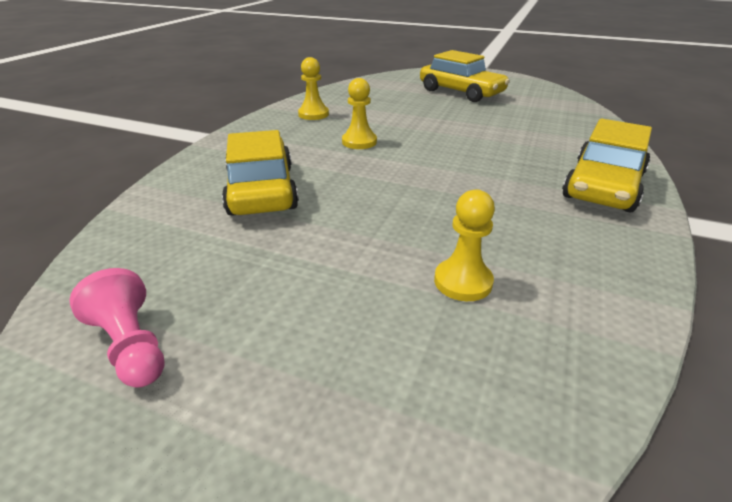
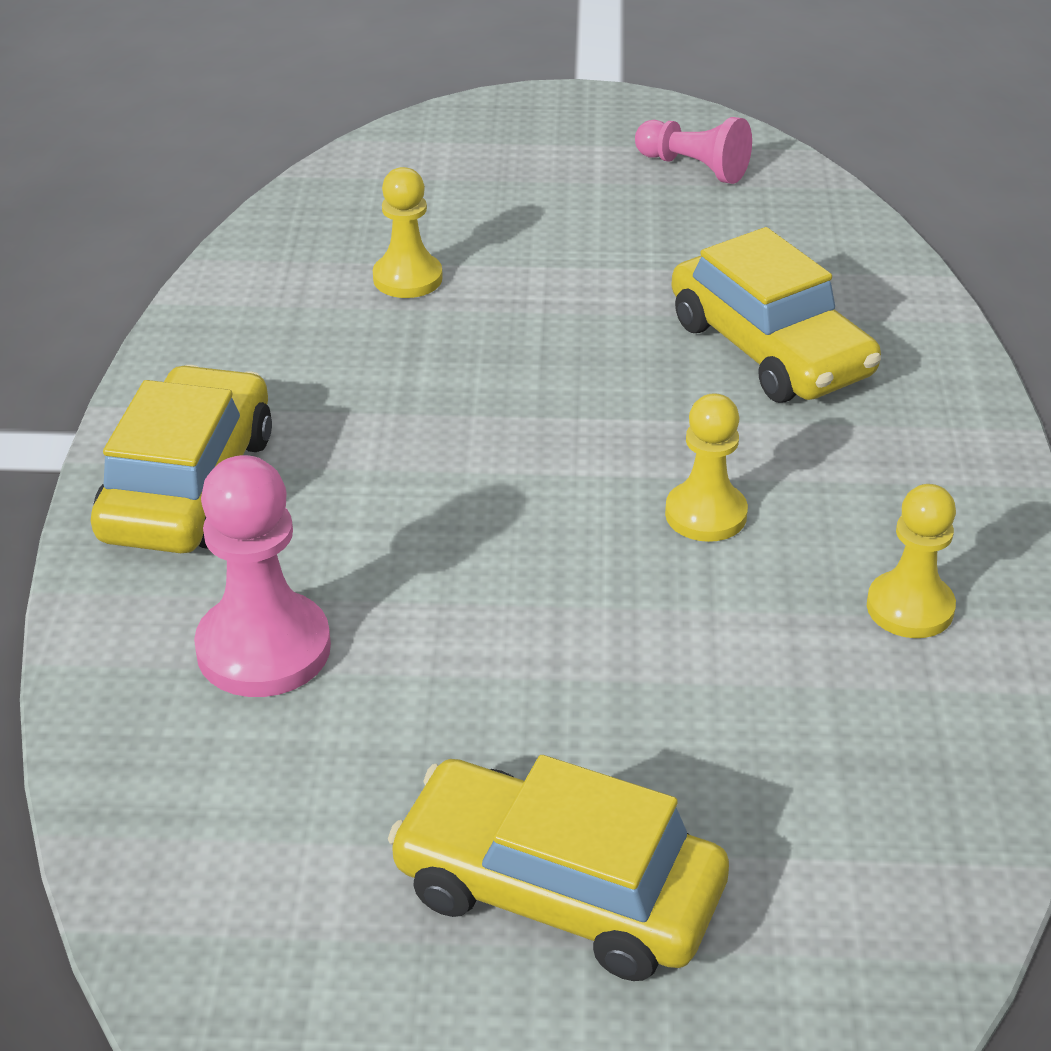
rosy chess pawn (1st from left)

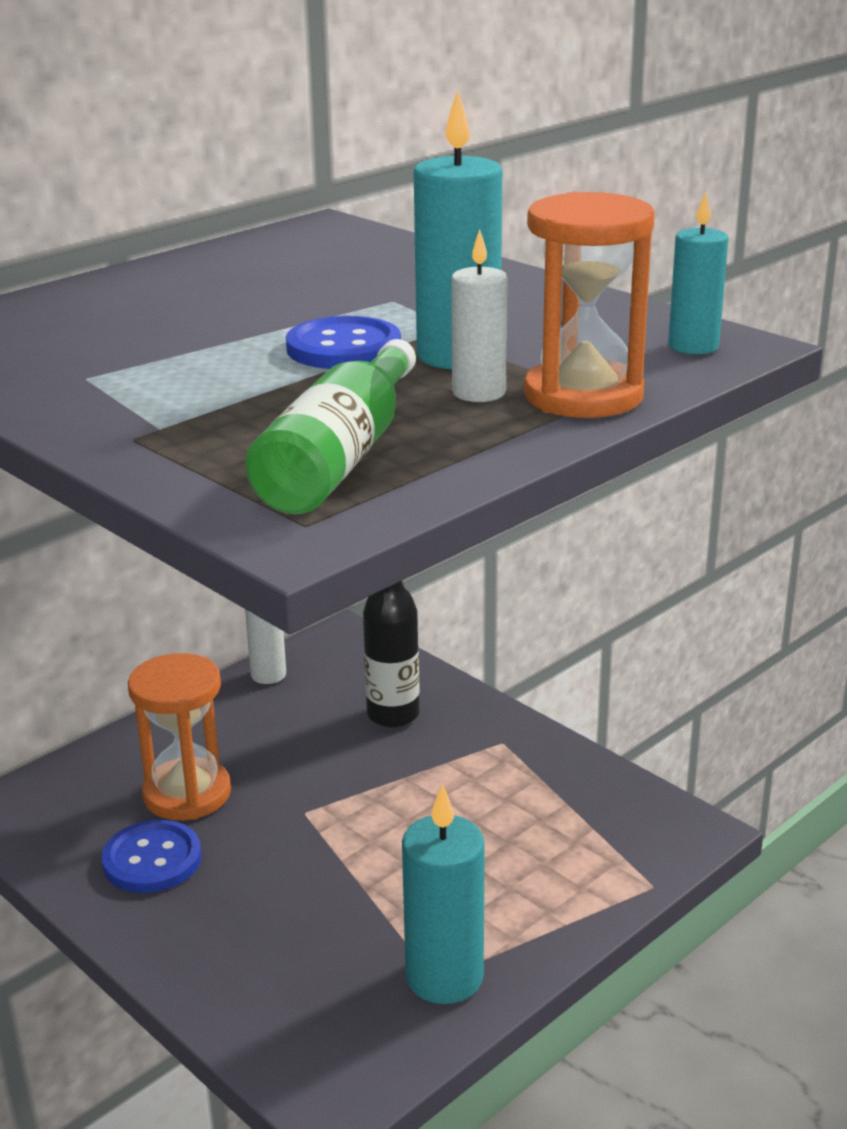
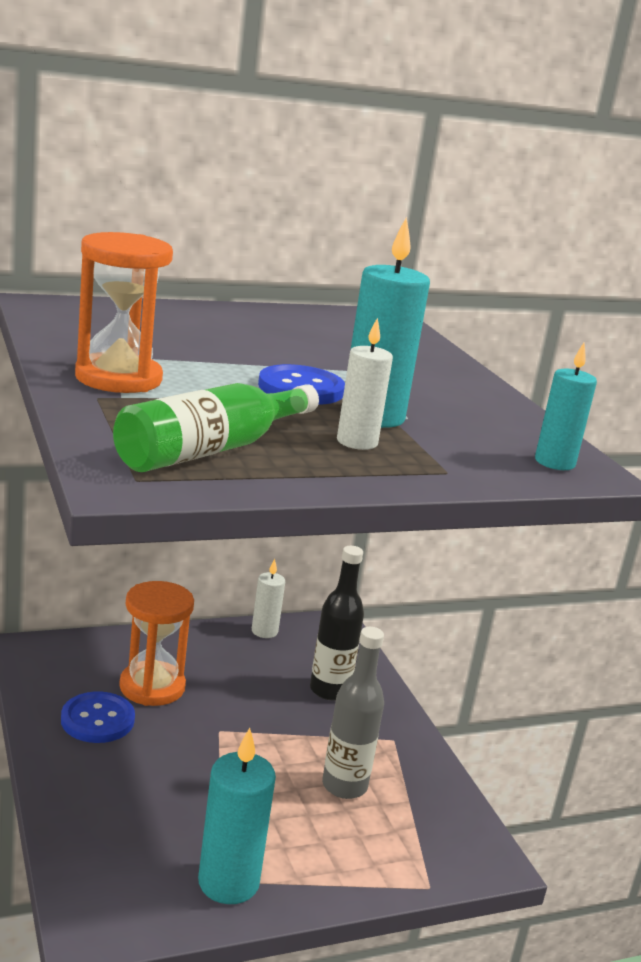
orange-coloured sand timer (1st from left); gray bottle

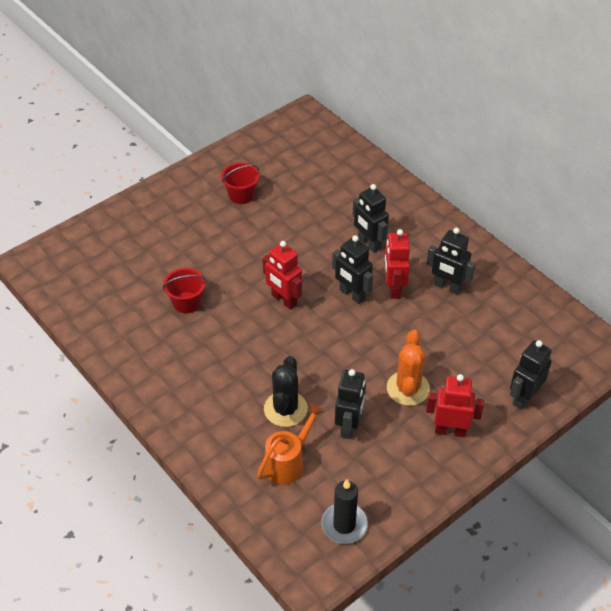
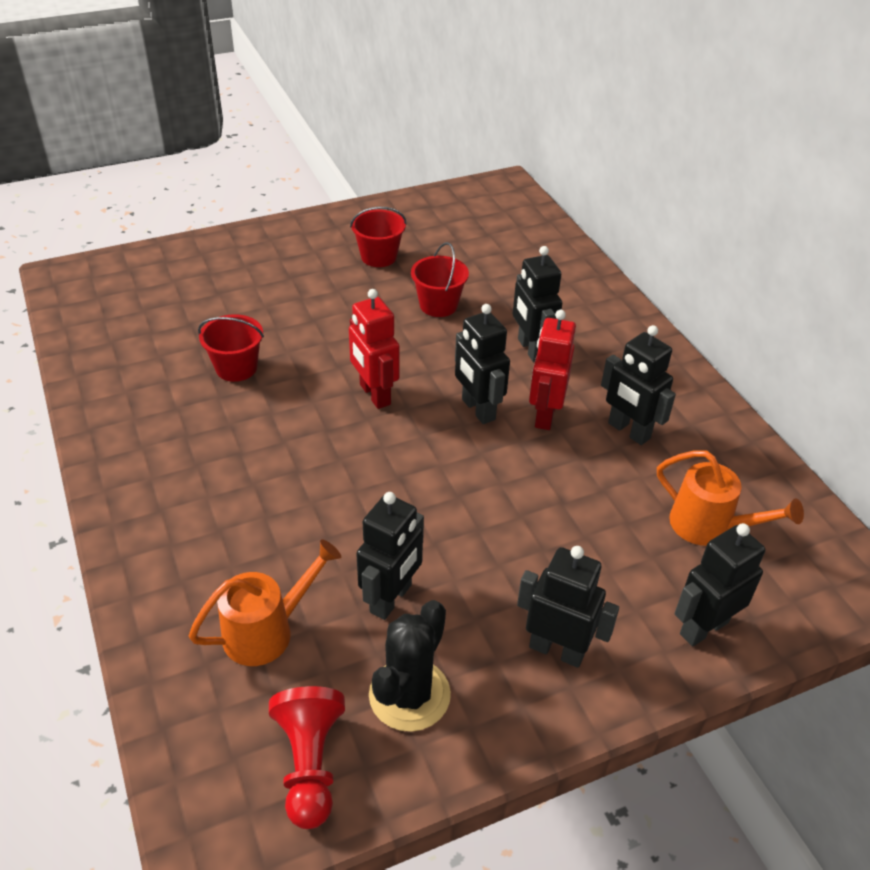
jet-black prickly plant; red chess pawn; orange-coloured prickly plant; jet-black robot (4th from left); red sand bucket (3rd from left); orange-coloured watering pot (2nd from left)

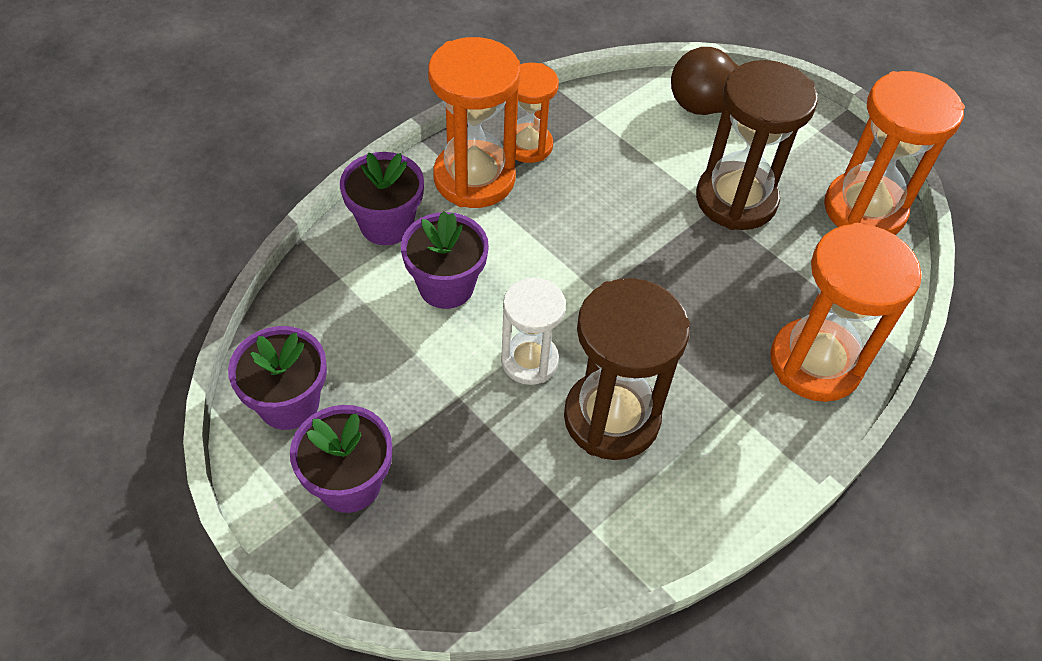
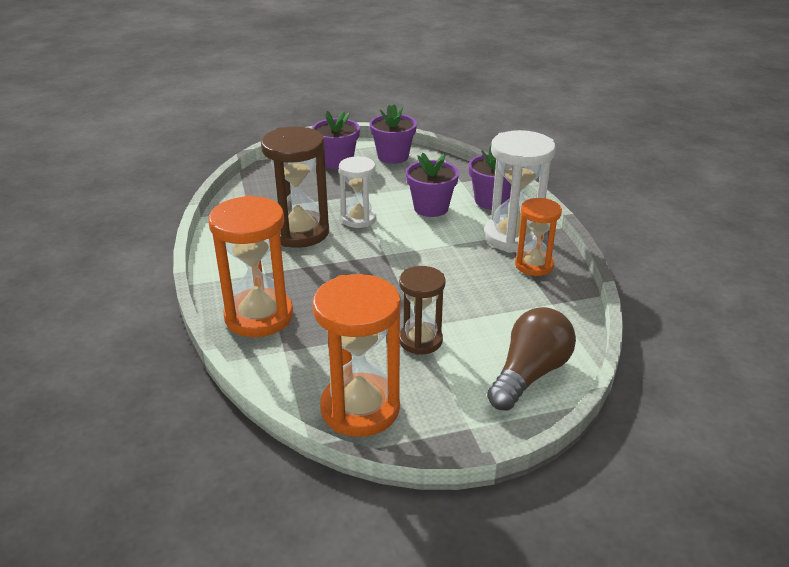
pure white sand timer (2nd from left); russet sand timer (2nd from left)

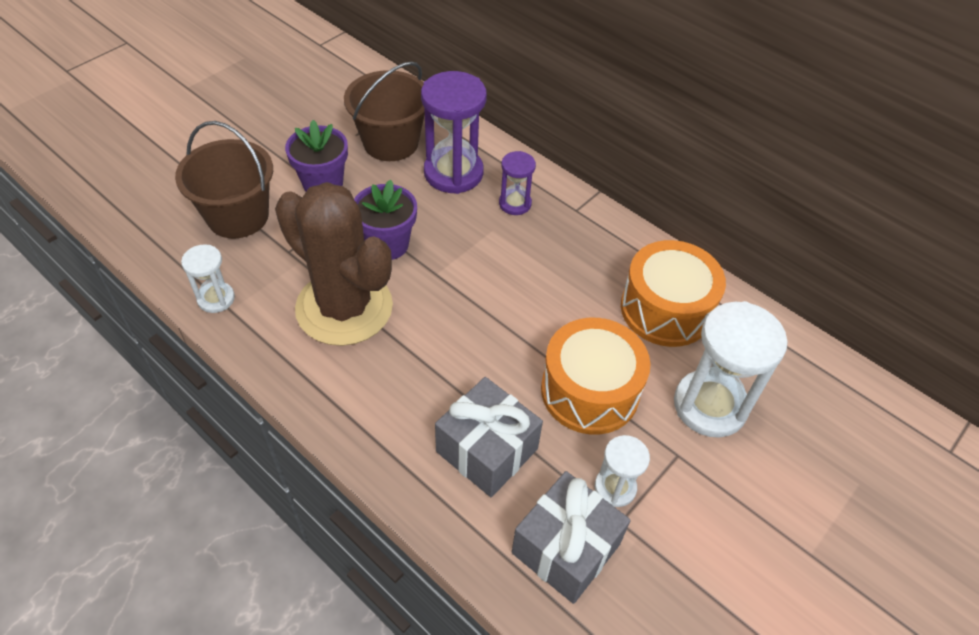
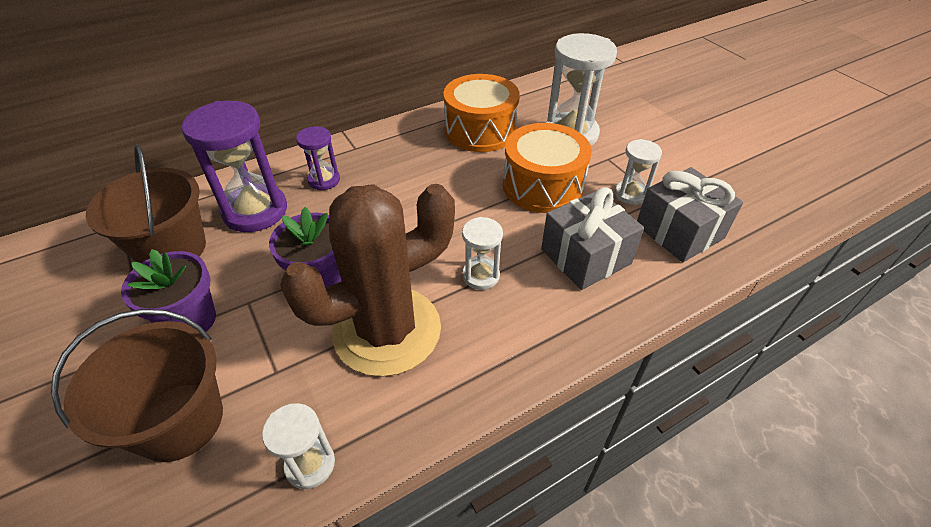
pure white sand timer (2nd from left)

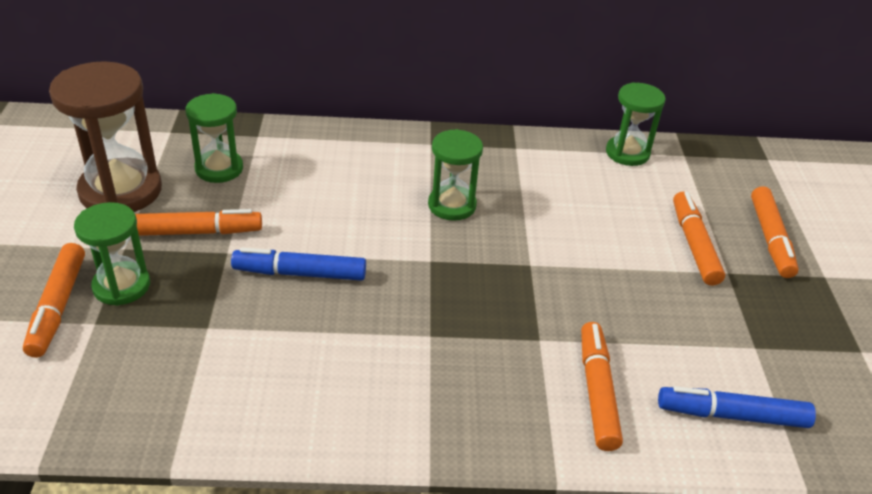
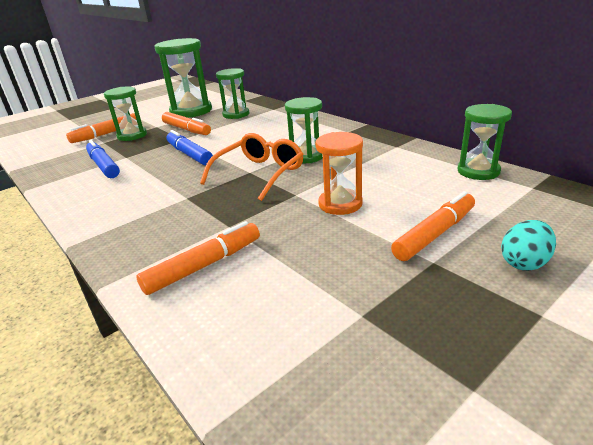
green sand timer (2nd from left); cobalt felt pen (1st from left); teal egg shape; orange-coloured eyeglasses; orange-coloured sand timer

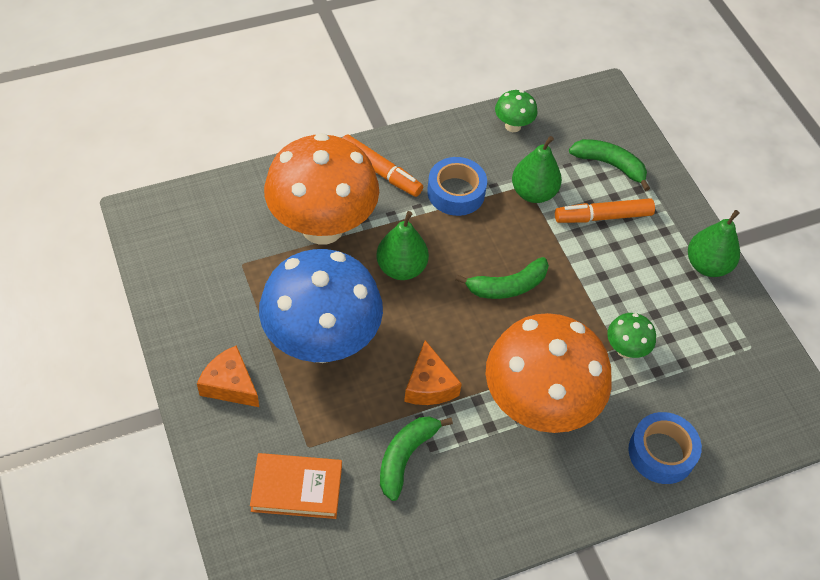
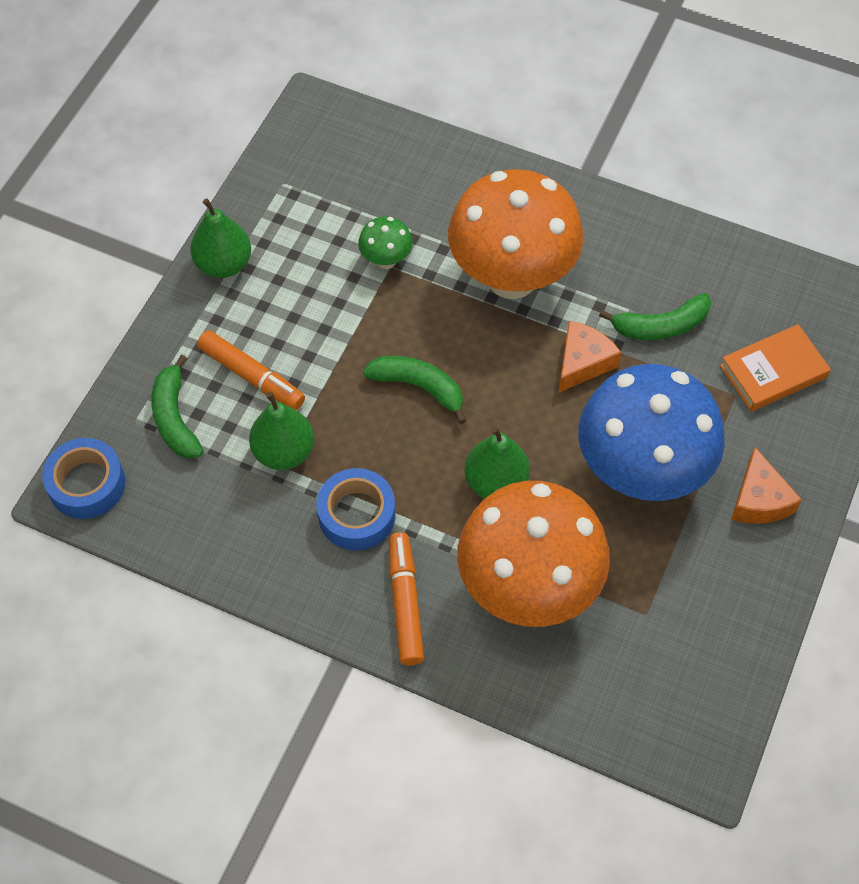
orange-coloured hardback; green toadstool (1st from left in the first image); cobalt tape (1st from left)

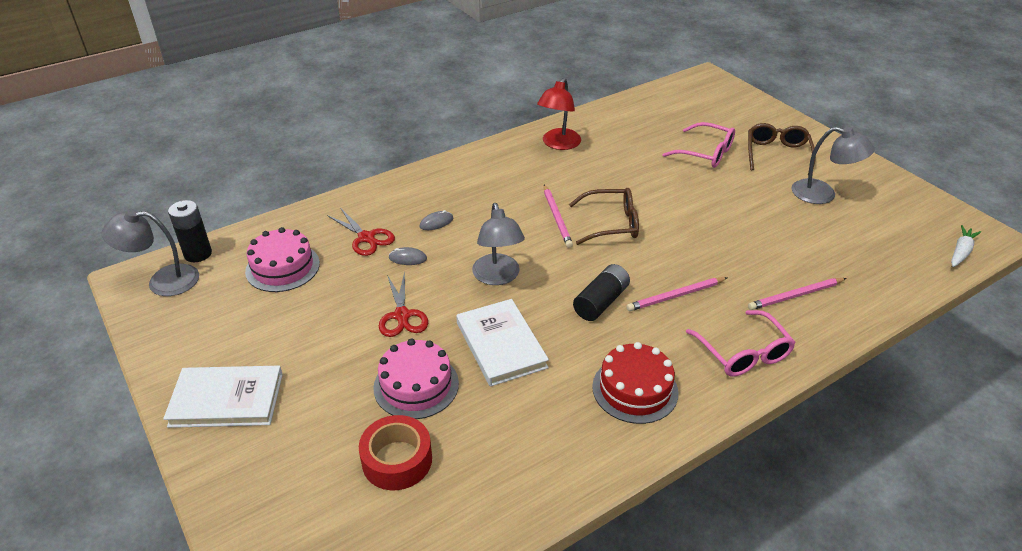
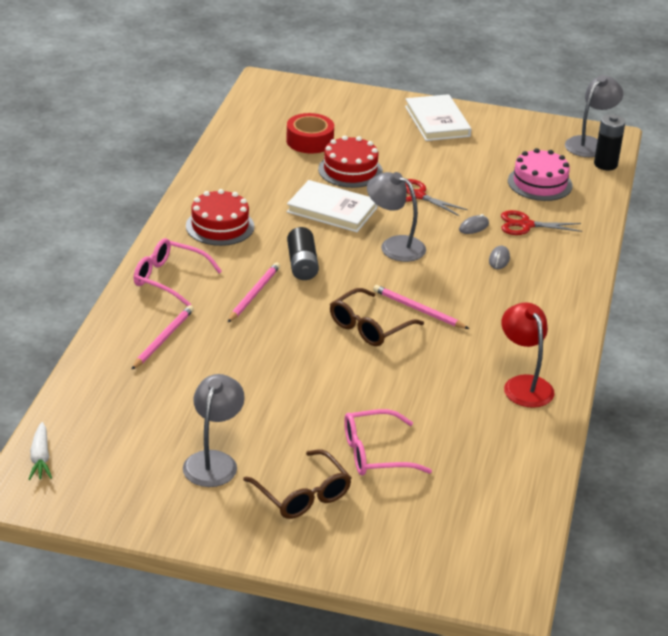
pure white hardback (2nd from left); red cake (2nd from left); gray reading lamp (1st from left)

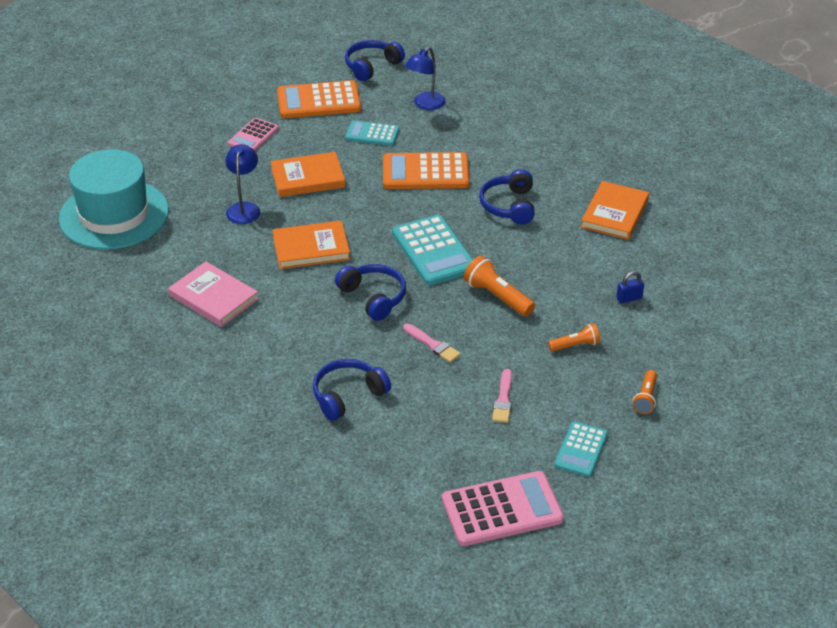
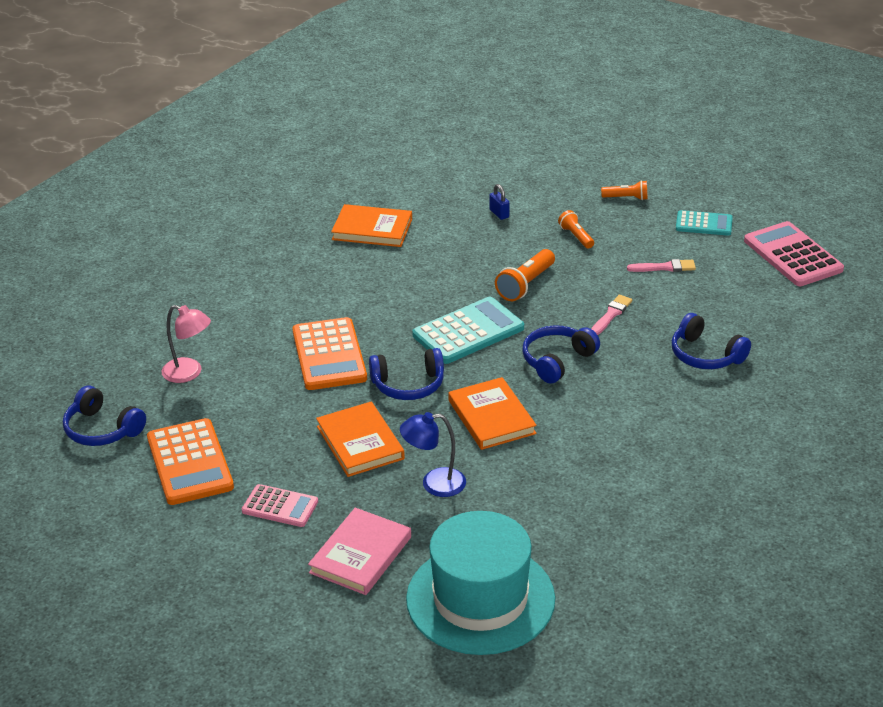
rosy hardback; teal pocket calculator (1st from left in the first image); rosy reading lamp; cobalt headset (2nd from left)

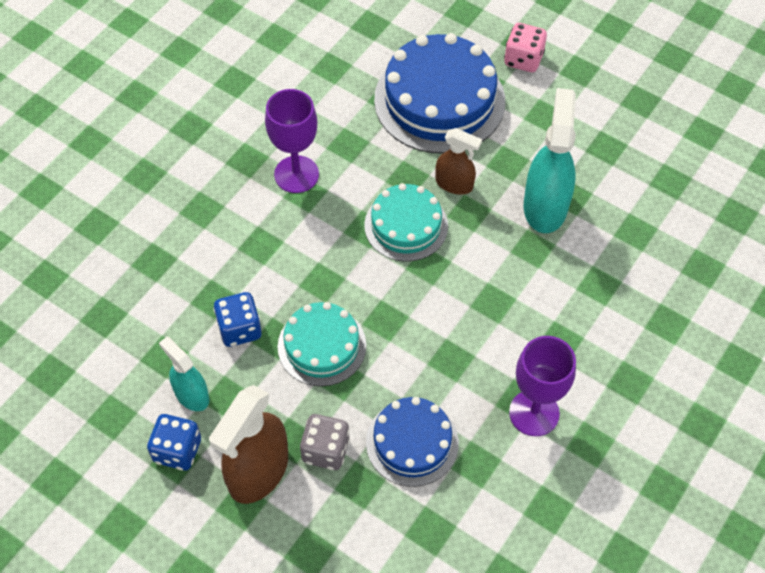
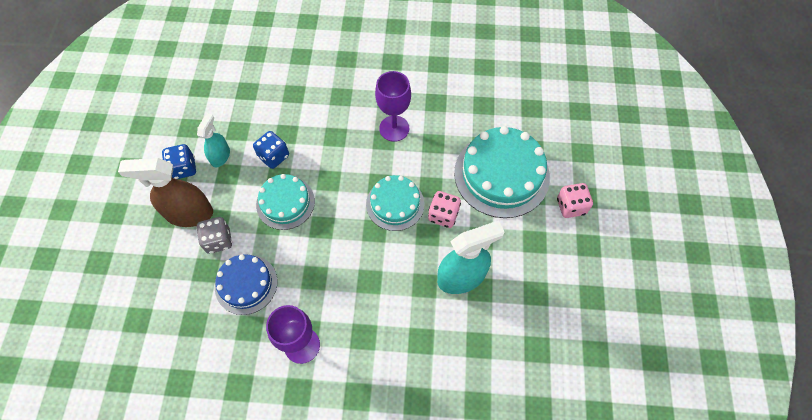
teal cake (3rd from left); rosy die (1st from left)

